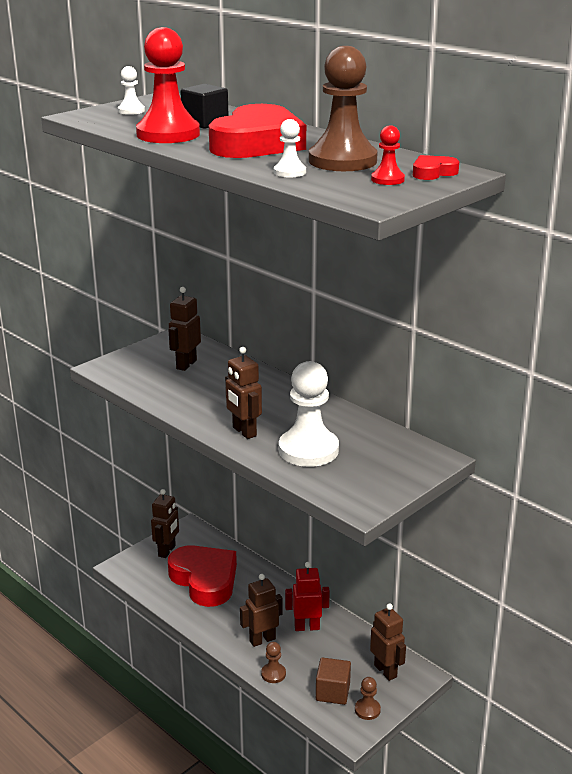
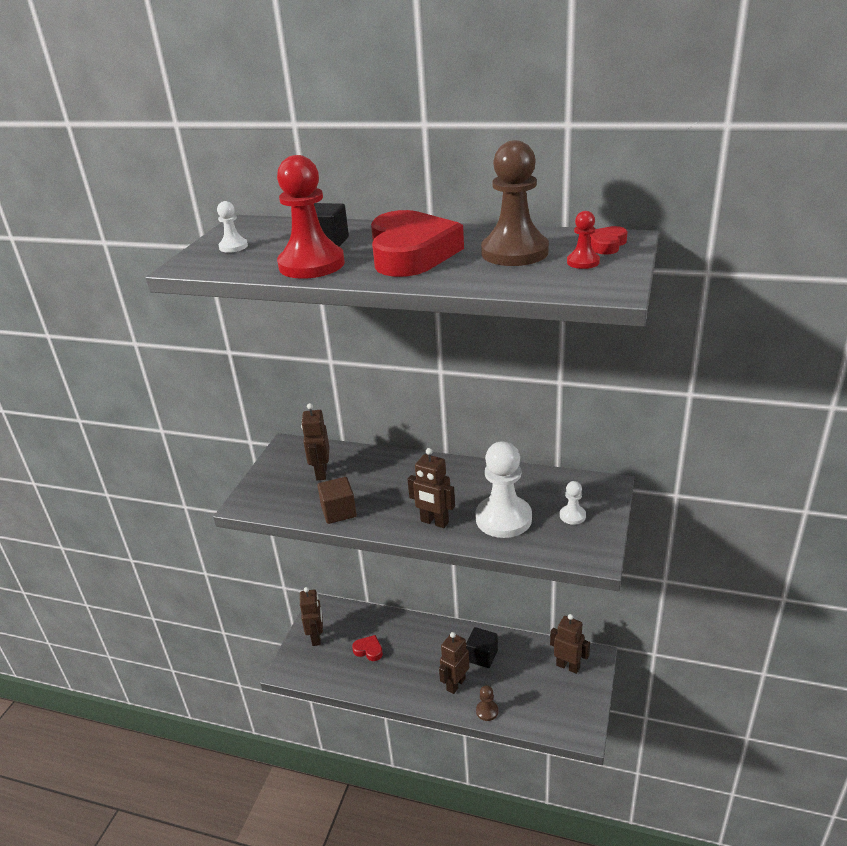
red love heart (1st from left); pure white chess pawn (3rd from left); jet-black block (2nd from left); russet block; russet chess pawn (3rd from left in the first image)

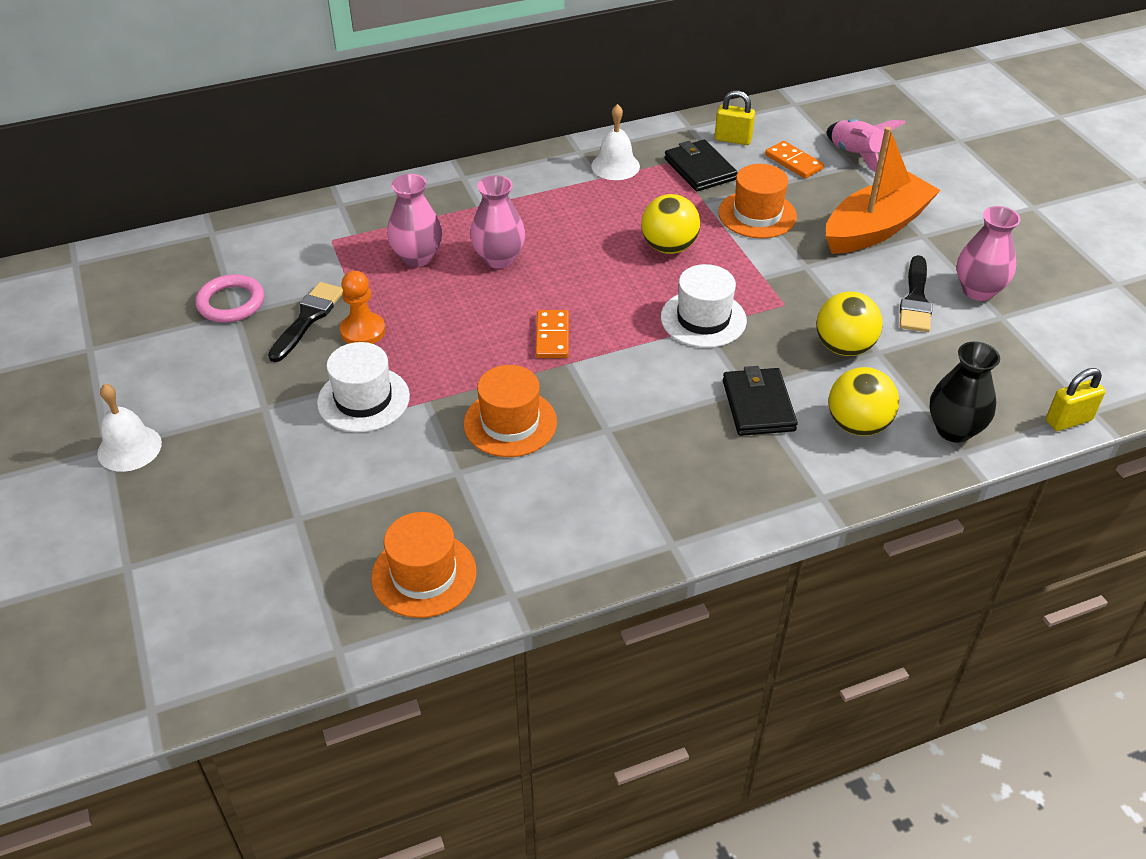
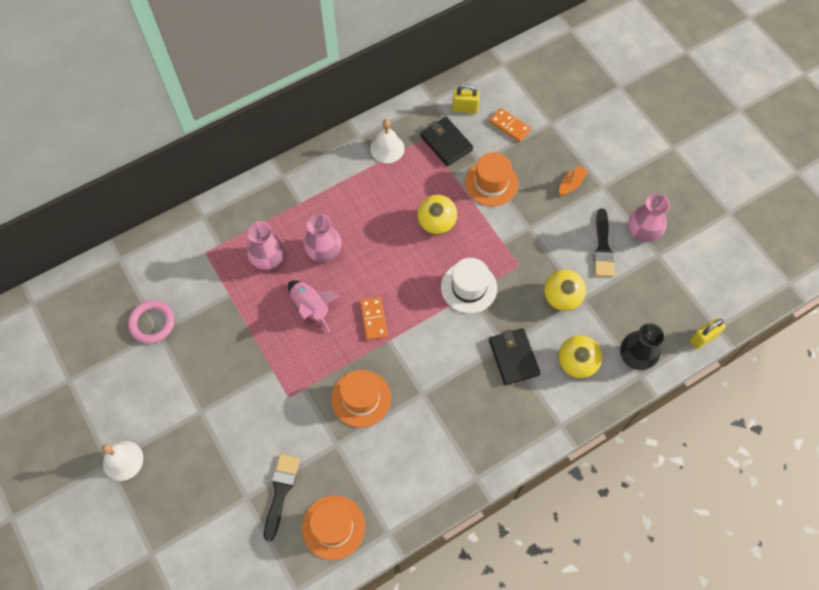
jet-black paintbrush (1st from left); pure white hat (1st from left in the first image); orange-coloured chess pawn; orange-coloured sailboat; rosy spaceship

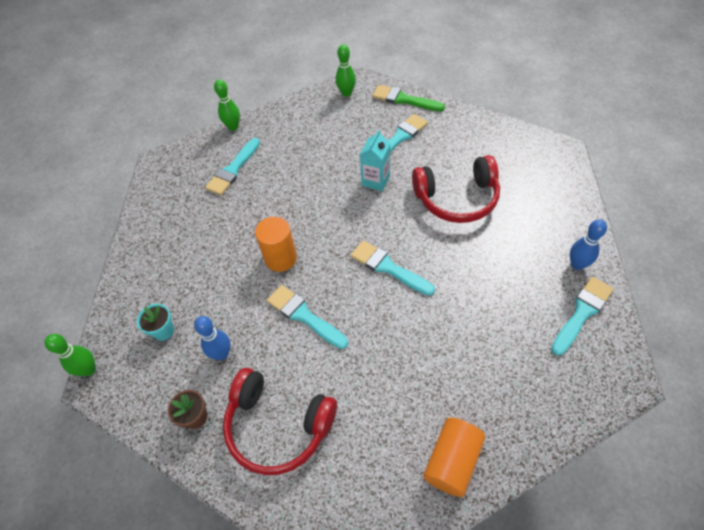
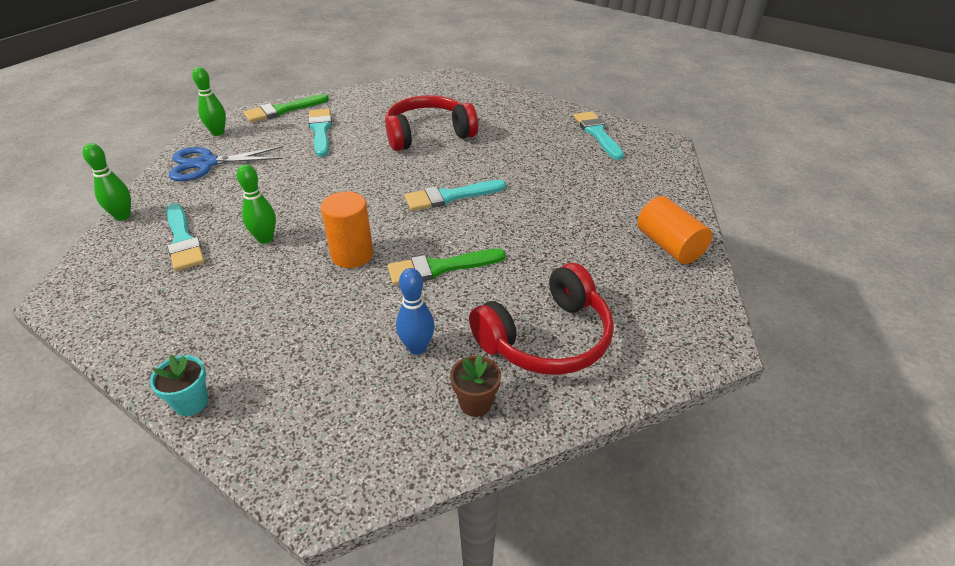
green skittle (3rd from left); teal plant pot; green paintbrush (2nd from left); teal carton; red headset (1st from left); cobalt skittle (2nd from left in the first image); cobalt shears

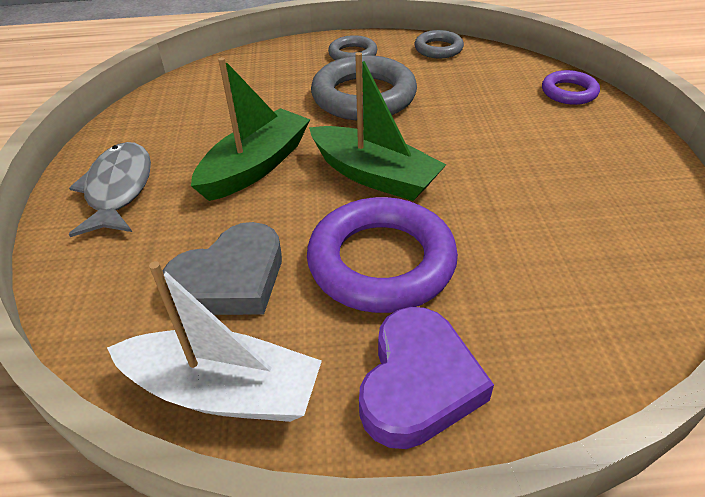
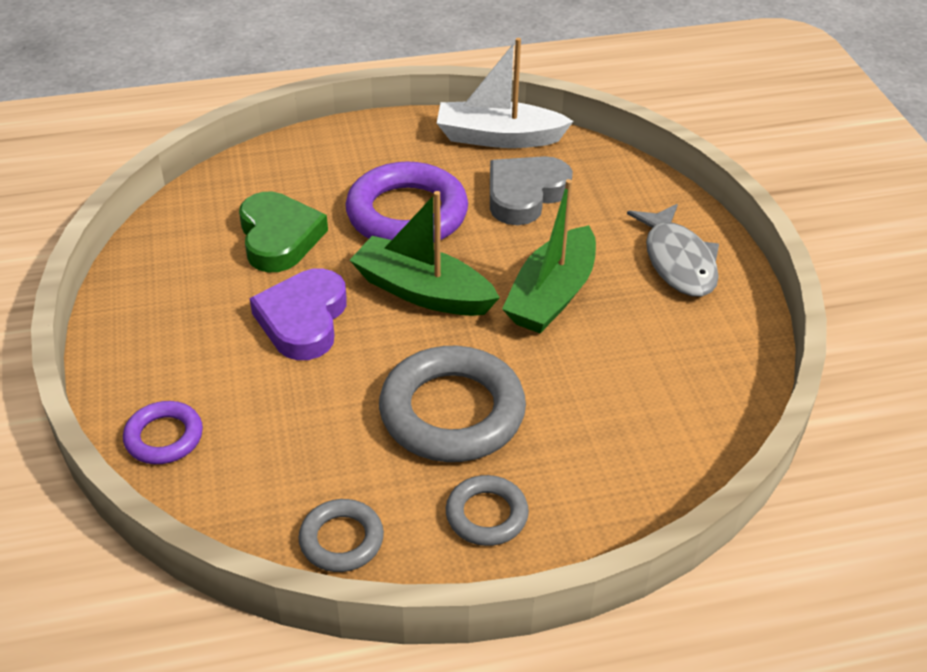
purple love heart; green love heart

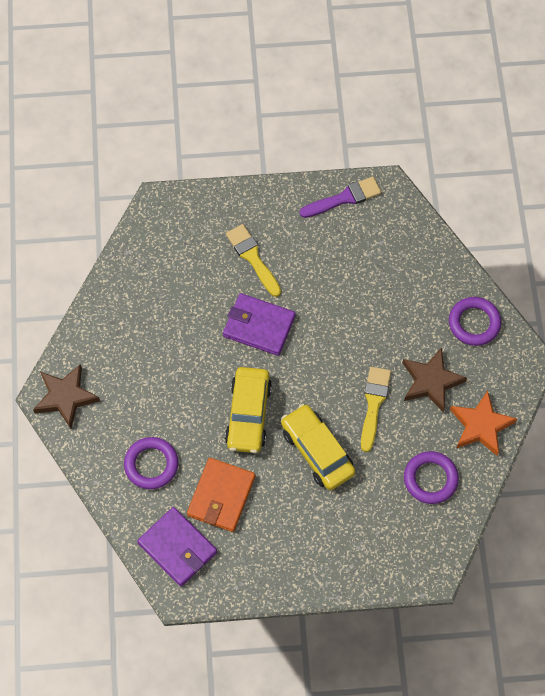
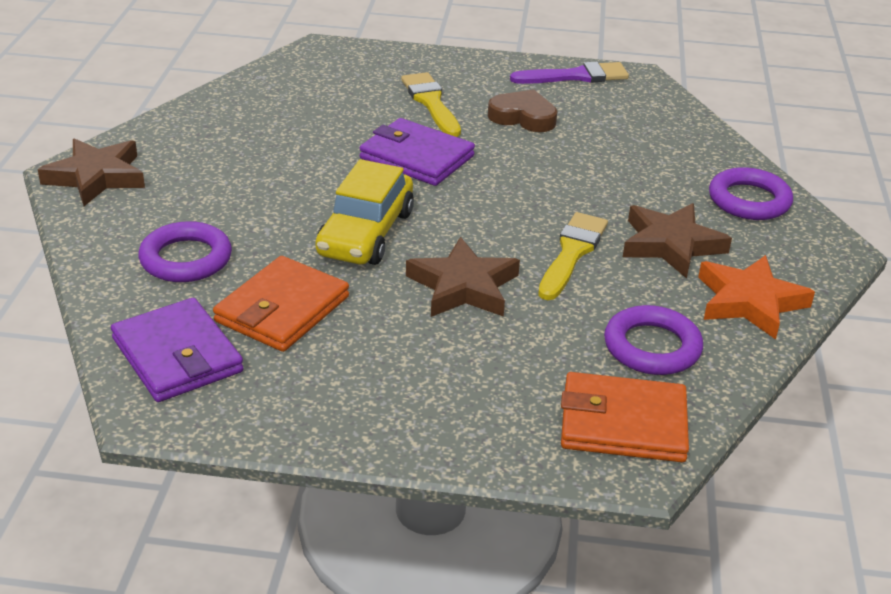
russet five-pointed star (2nd from left); russet love heart; orange-coloured card wallet (2nd from left)

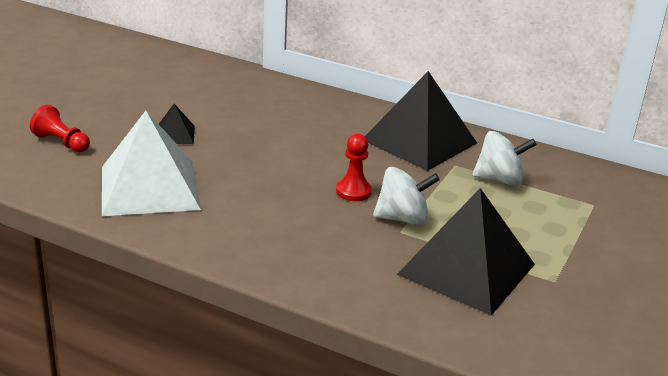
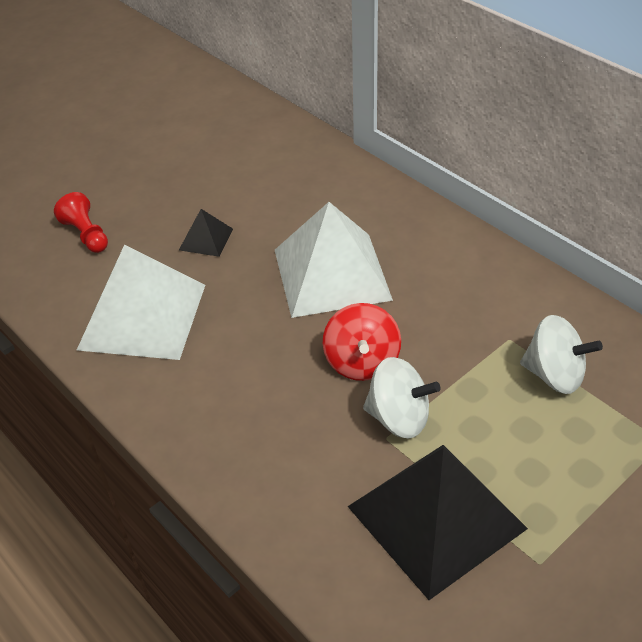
red spinning top; jet-black pyramid shape (2nd from left in the first image); pure white pyramid shape (2nd from left)

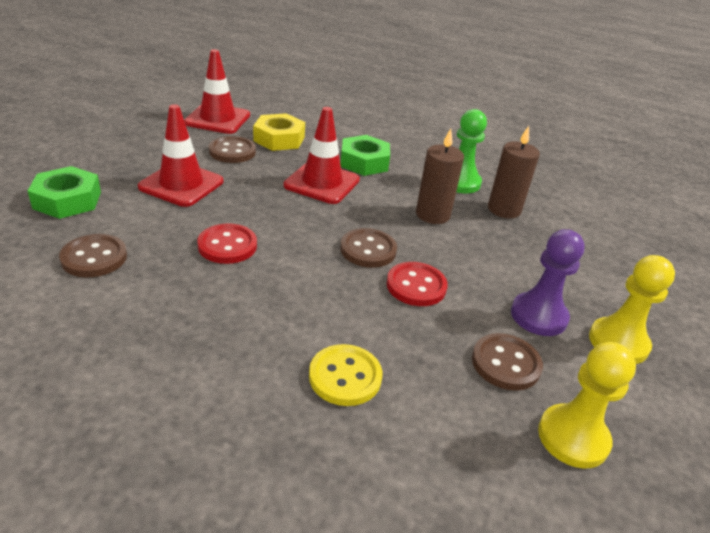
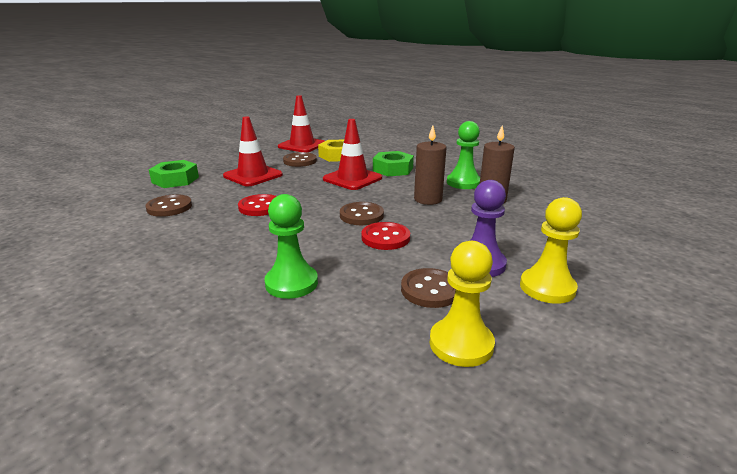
green chess pawn (1st from left)

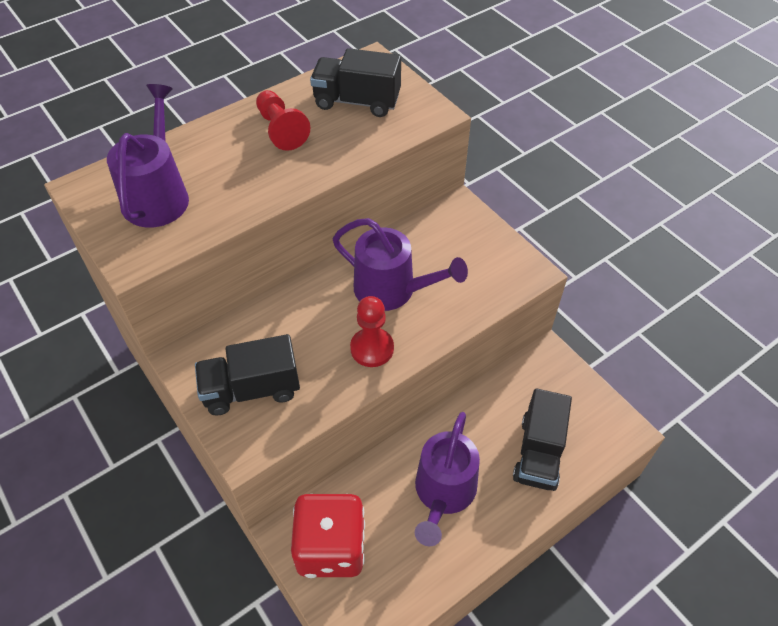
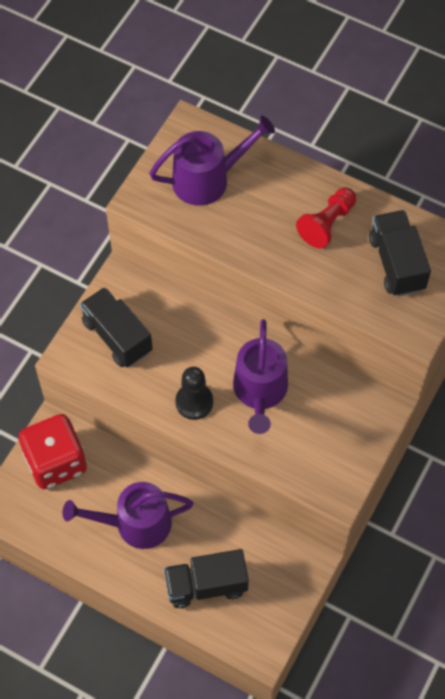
jet-black chess pawn

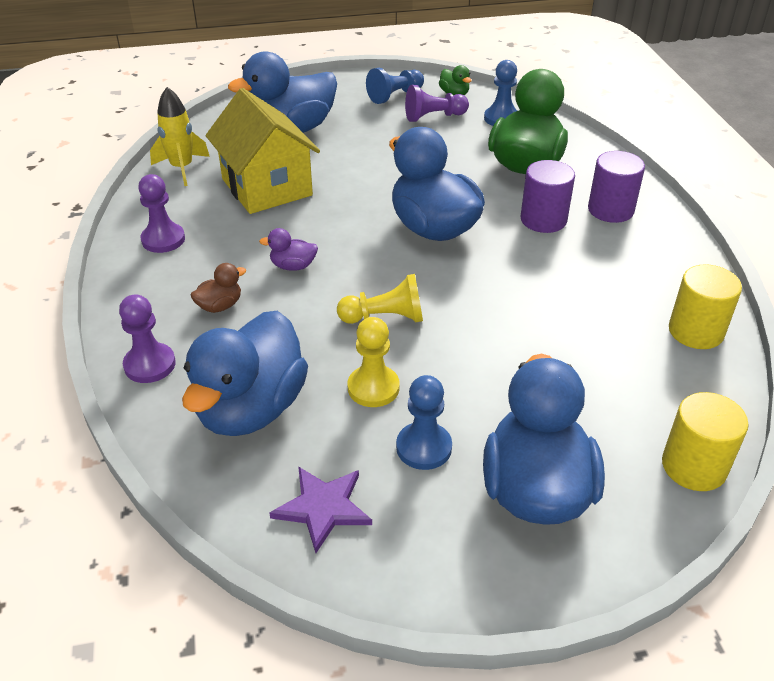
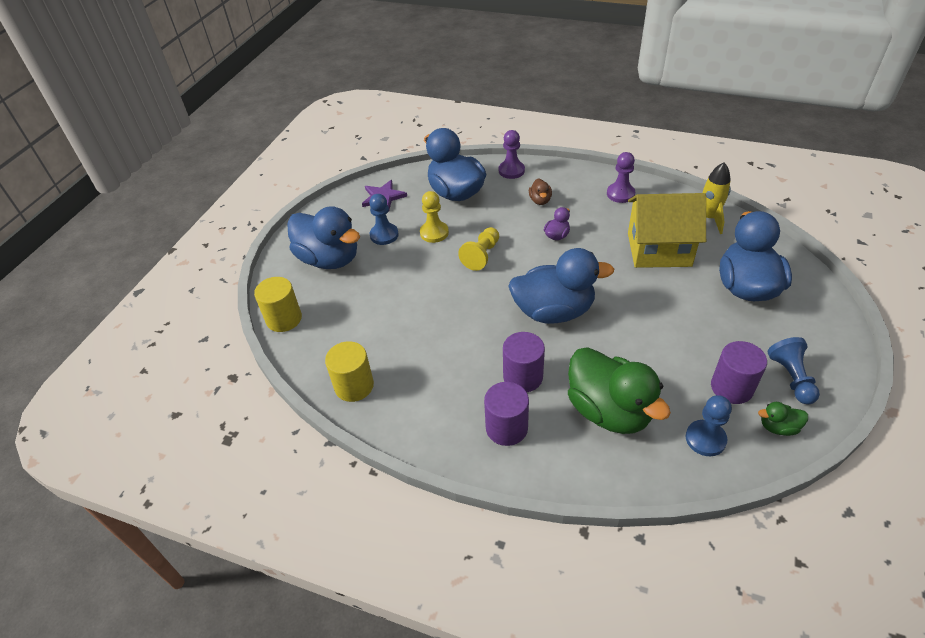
purple cylinder shape (3rd from left)

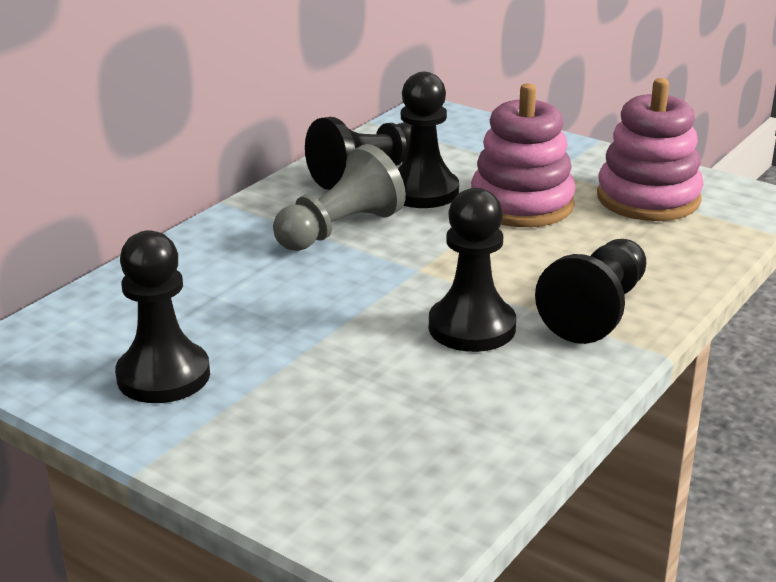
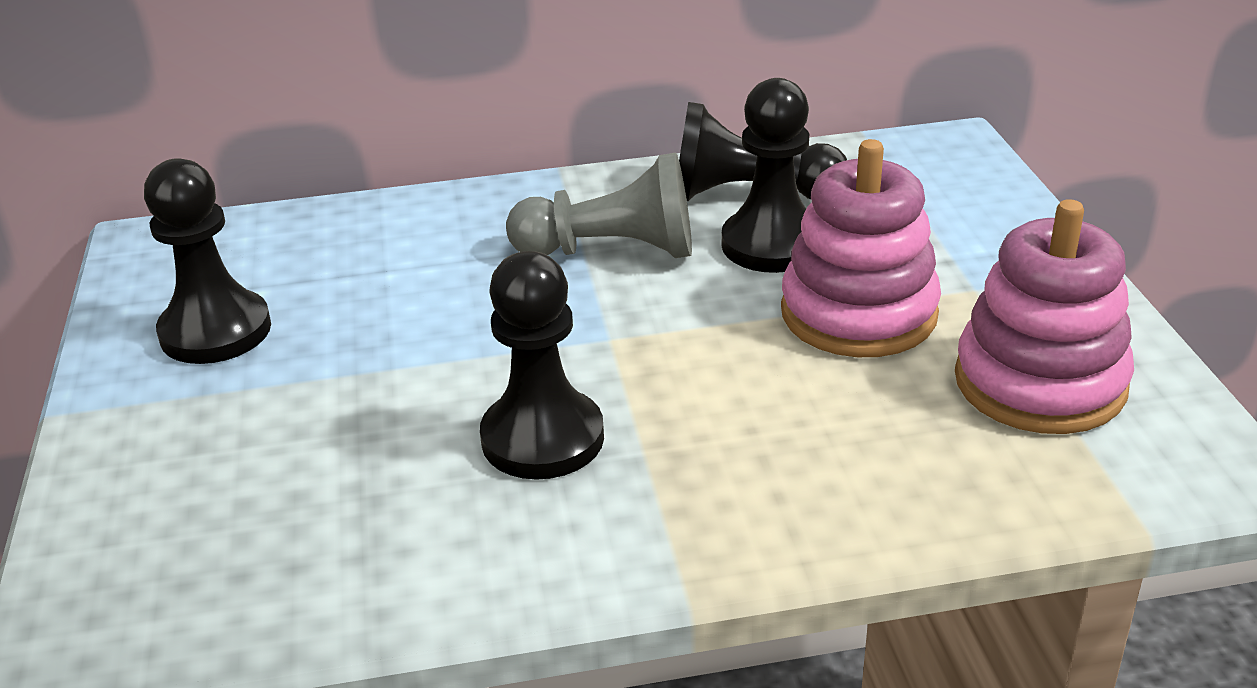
jet-black chess pawn (5th from left in the first image)

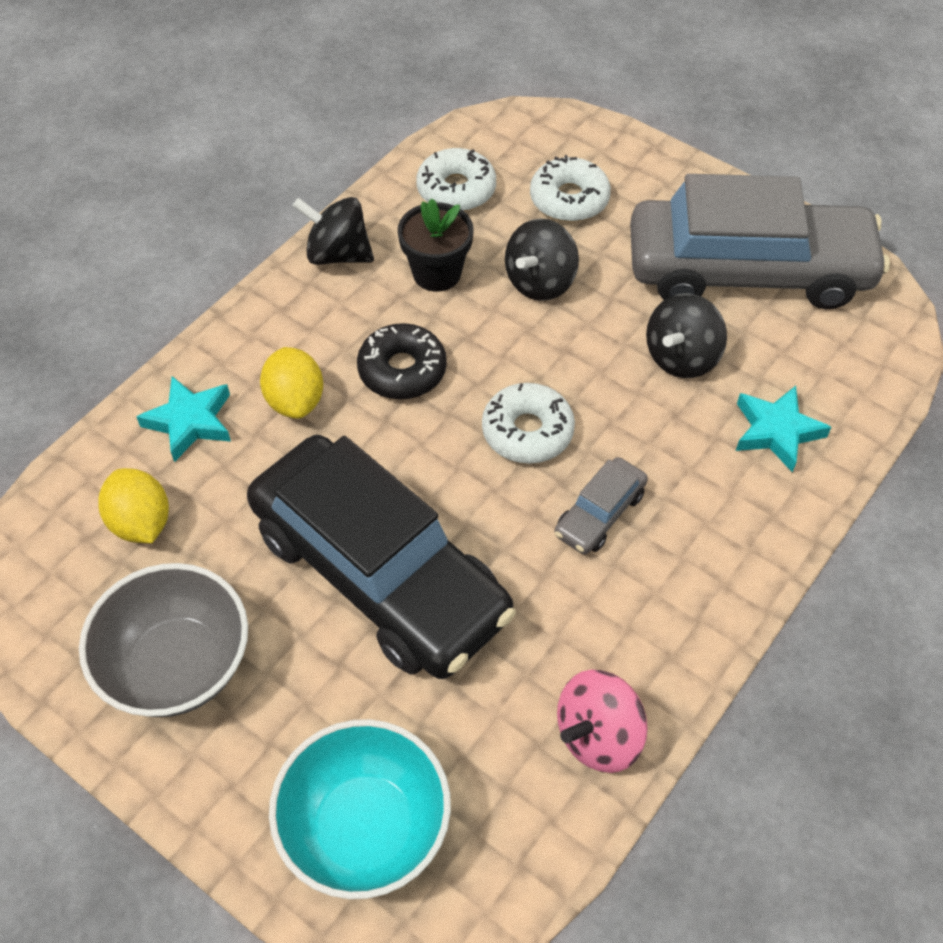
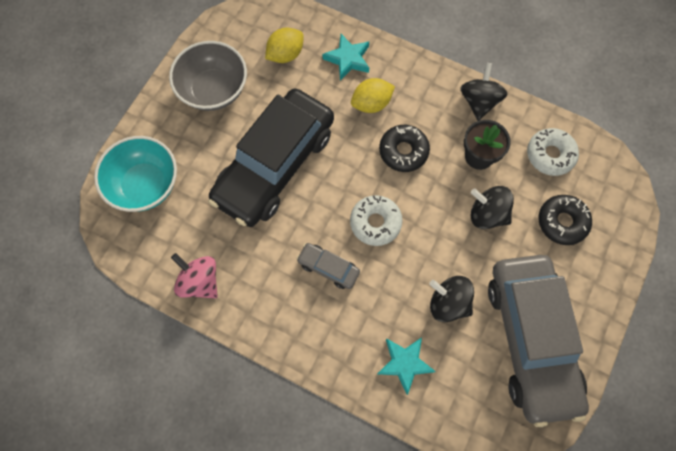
jet-black glazed donut (2nd from left)

